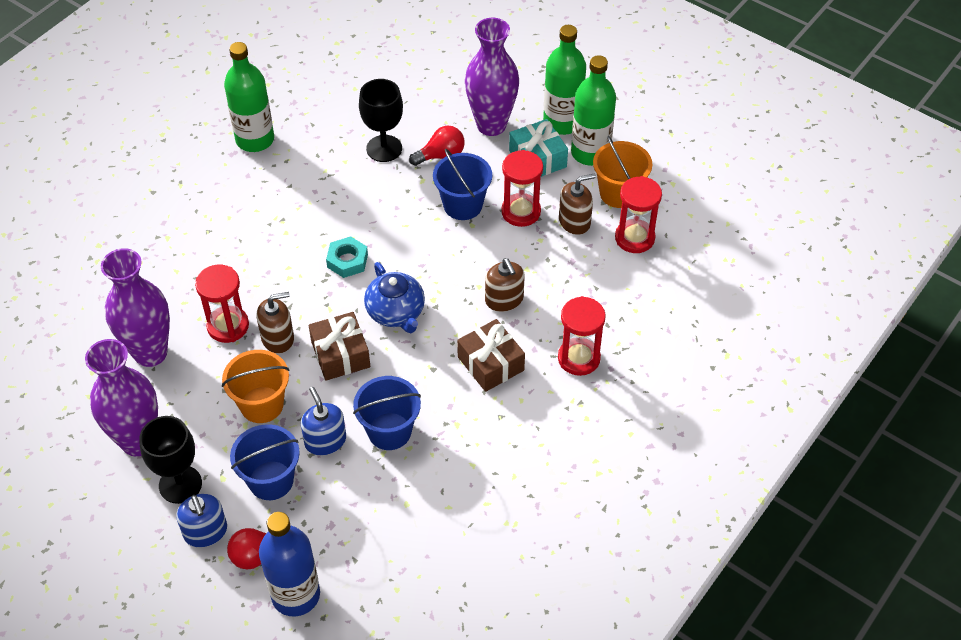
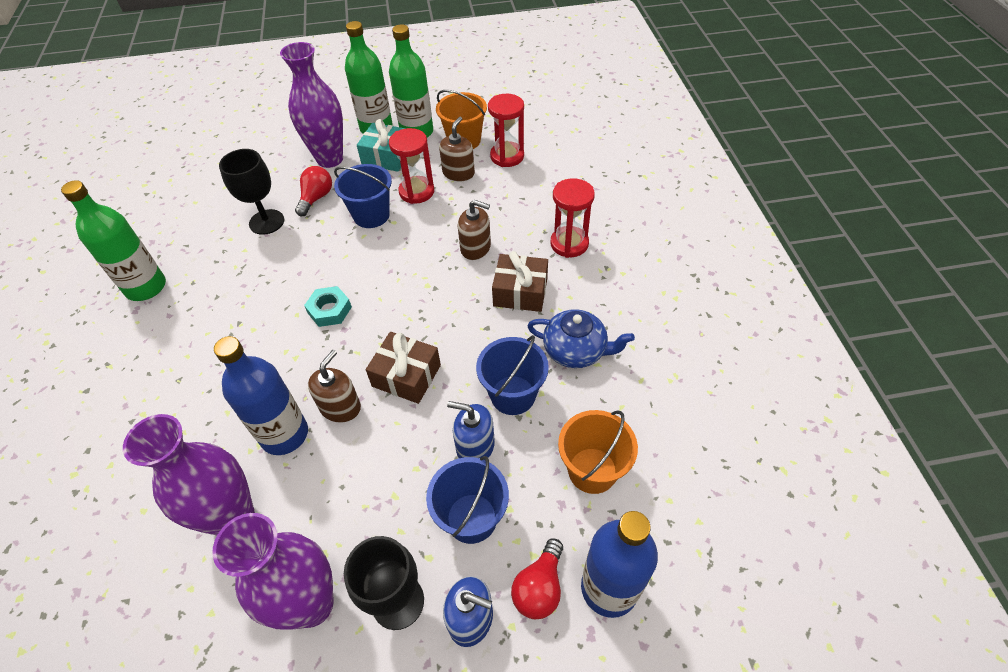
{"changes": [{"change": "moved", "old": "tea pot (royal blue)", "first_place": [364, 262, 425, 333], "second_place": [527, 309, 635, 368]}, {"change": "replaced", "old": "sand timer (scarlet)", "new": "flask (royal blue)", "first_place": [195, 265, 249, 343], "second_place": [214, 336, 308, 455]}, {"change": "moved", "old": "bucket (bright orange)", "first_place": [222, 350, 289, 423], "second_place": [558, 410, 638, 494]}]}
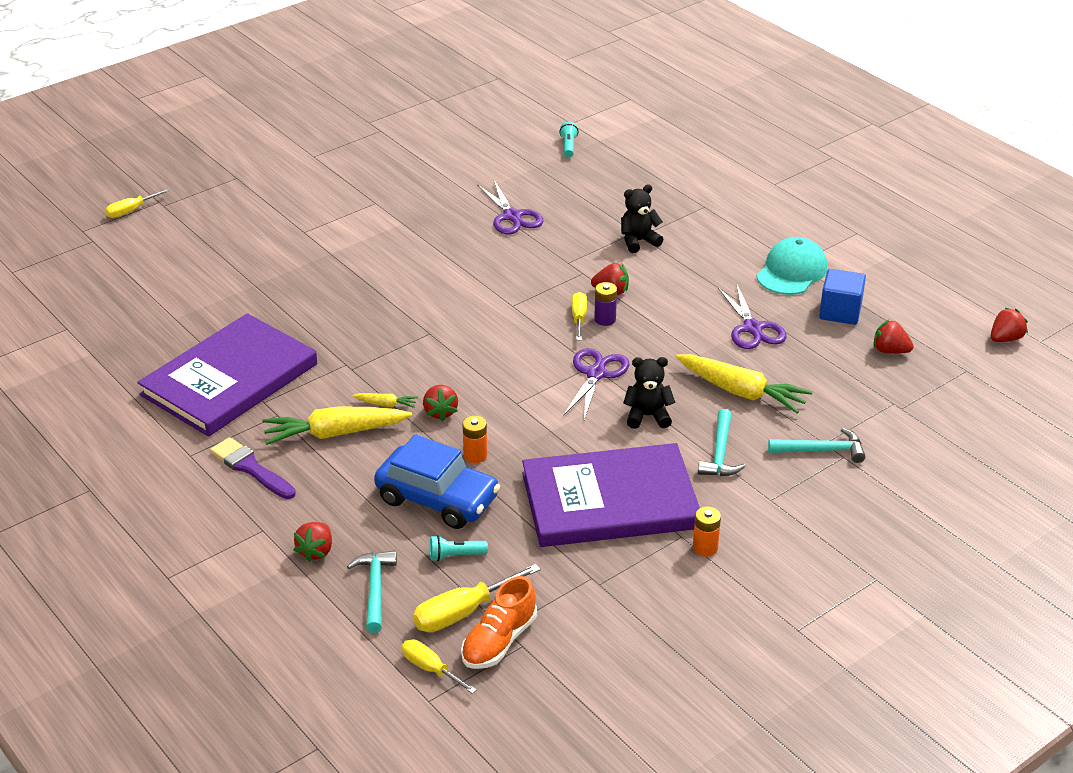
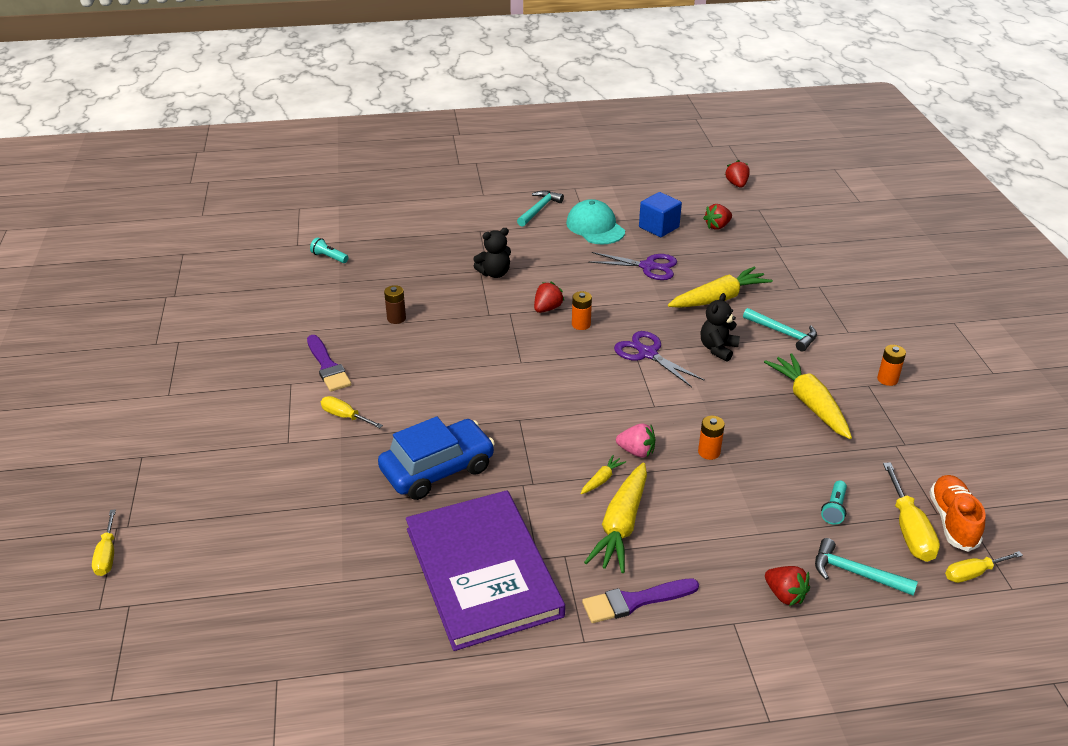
{"changes": [{"change": "replaced", "old": "pair of scissors (purple)", "new": "power cell (russet)", "first_place": [477, 180, 544, 234], "second_place": [384, 285, 406, 324]}, {"change": "turned", "old": "teddy bear (black)", "first_place": [621, 184, 664, 253], "second_place": [473, 228, 511, 278], "degrees": -120}, {"change": "recoloured", "old": "power cell (purple)", "new": "power cell (bright orange)", "first_place": [594, 282, 617, 326], "second_place": [572, 291, 592, 330]}, {"change": "moved", "old": "hand screwdriver (yellow)", "first_place": [572, 292, 587, 340], "second_place": [321, 396, 383, 428]}, {"change": "recoloured", "old": "strawberry (scarlet)", "new": "strawberry (rosy)", "first_place": [423, 385, 458, 421], "second_place": [616, 423, 656, 458]}, {"change": "moved", "old": "carpenter's hammer (turquoise)", "first_place": [768, 427, 866, 463], "second_place": [517, 191, 564, 227]}, {"change": "moved", "old": "automobile (royal blue)", "first_place": [374, 434, 500, 529], "second_place": [378, 416, 495, 500]}, {"change": "replaced", "old": "hardback (purple)", "new": "carrot (yellow)", "first_place": [522, 443, 700, 547], "second_place": [764, 353, 852, 439]}, {"change": "turned", "old": "sneaker (bright orange)", "first_place": [461, 576, 537, 669], "second_place": [929, 475, 986, 552], "degrees": -150}, {"change": "added", "new": "paint brush (purple)", "second_place": [307, 335, 351, 392]}]}
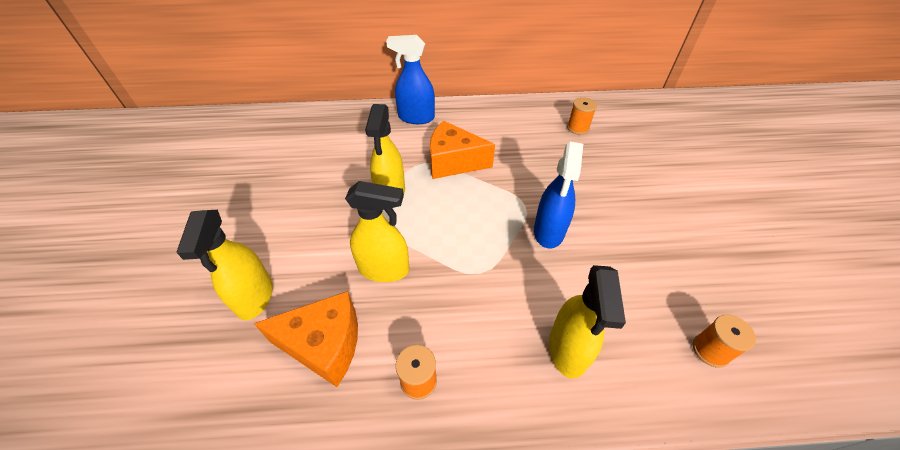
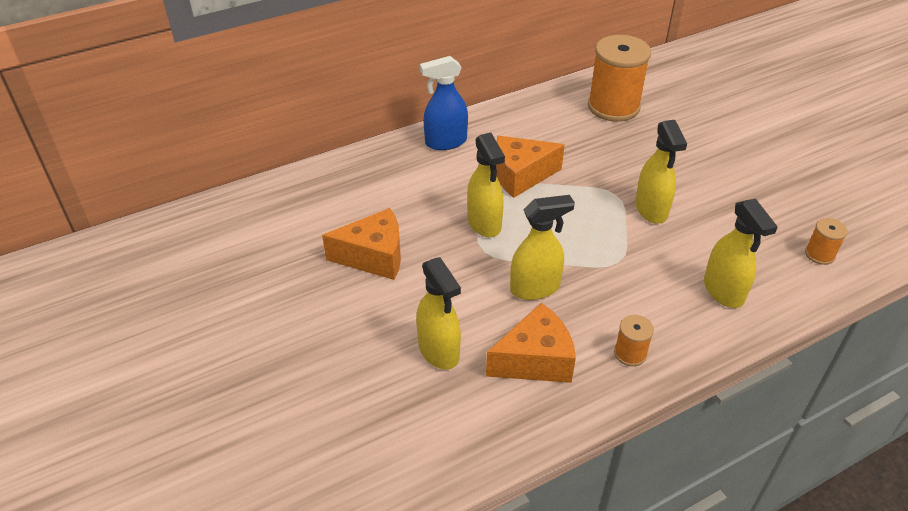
{"changes": [{"change": "resized", "old": "bobbin (bright orange)", "first_place": [567, 97, 597, 135], "second_place": [588, 35, 651, 122], "factor": 2.19}, {"change": "recoloured", "old": "spray bottle (royal blue)", "new": "spray bottle (yellow)", "first_place": [534, 142, 583, 249], "second_place": [635, 120, 687, 224]}, {"change": "added", "new": "cheese (bright orange)", "second_place": [322, 208, 401, 280]}]}
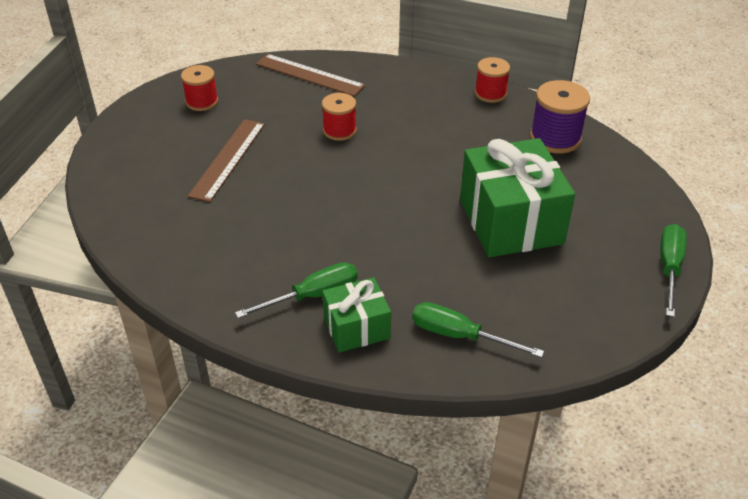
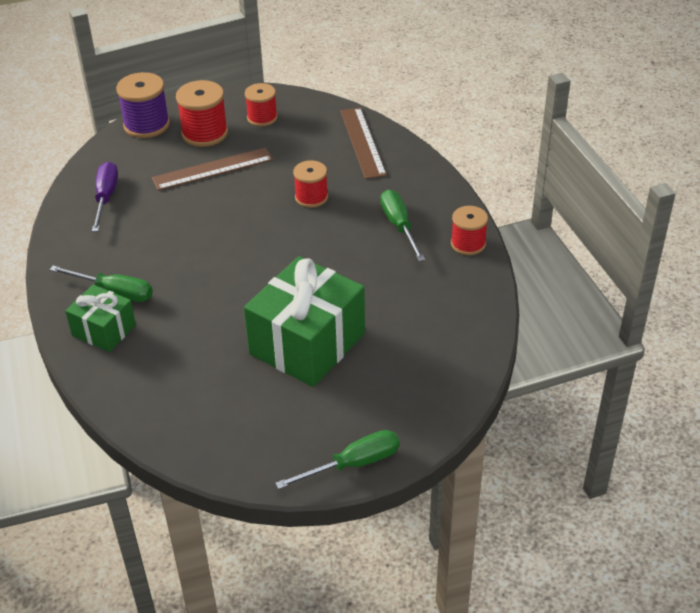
{"changes": [{"change": "moved", "old": "bobbin (purple)", "first_place": [530, 80, 590, 153], "second_place": [116, 72, 170, 138]}, {"change": "moved", "old": "hand screwdriver (emerald)", "first_place": [412, 302, 544, 358], "second_place": [380, 190, 425, 261]}, {"change": "added", "new": "bobbin (scarlet)", "second_place": [176, 80, 228, 147]}, {"change": "added", "new": "hand screwdriver (purple)", "second_place": [92, 162, 118, 232]}]}
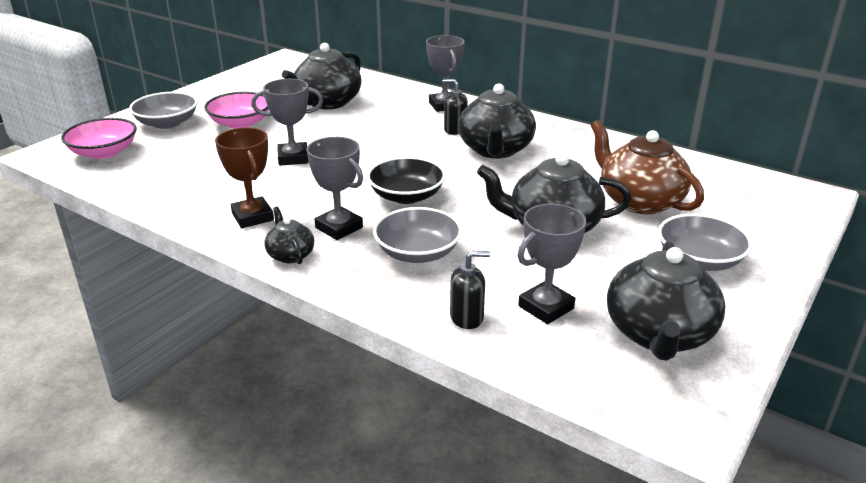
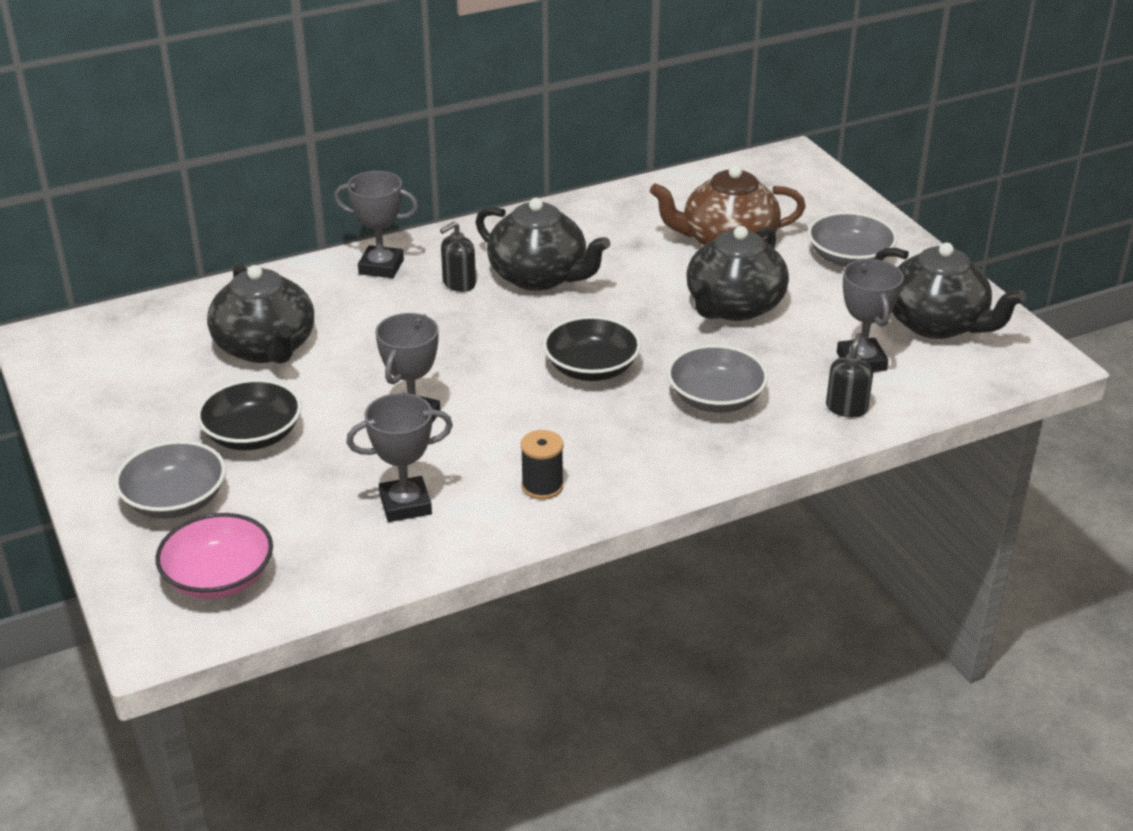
{"changes": [{"change": "recoloured", "old": "bowl (rosy)", "new": "bowl (black)", "first_place": [204, 92, 269, 129], "second_place": [197, 379, 302, 450]}, {"change": "replaced", "old": "award cup (russet)", "new": "bobbin (black)", "first_place": [215, 128, 274, 228], "second_place": [521, 430, 564, 500]}, {"change": "moved", "old": "award cup (gray)", "first_place": [307, 137, 363, 240], "second_place": [346, 393, 453, 522]}, {"change": "removed", "old": "tea pot (black)", "first_place": [264, 207, 314, 264]}]}
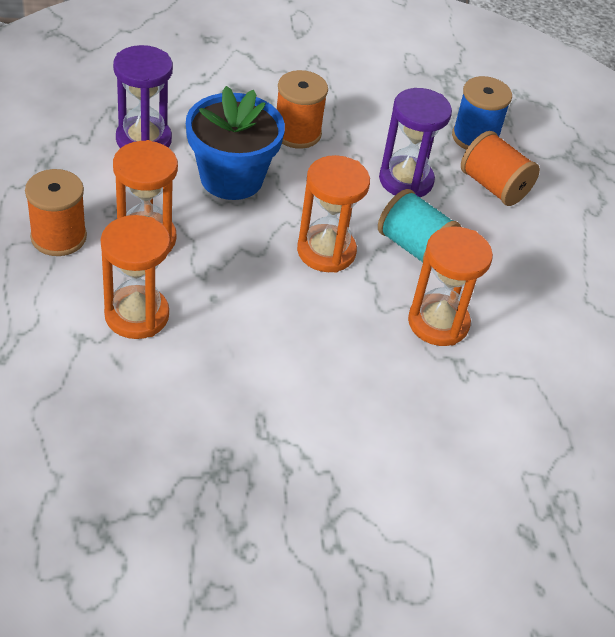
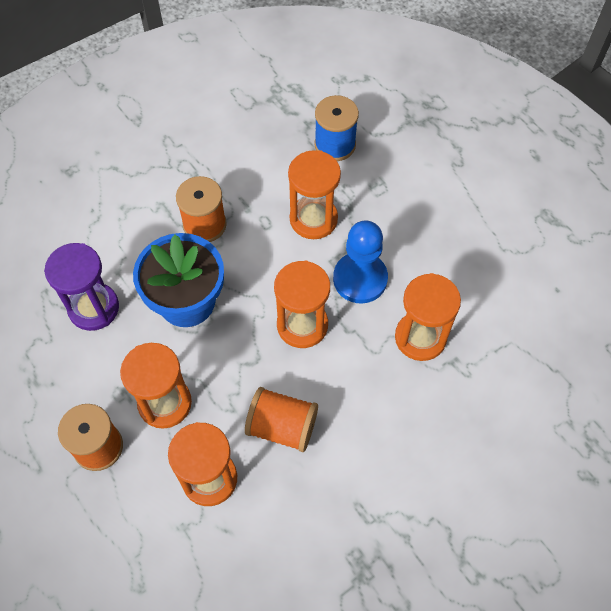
{"changes": [{"change": "recoloured", "old": "sand timer (purple)", "new": "sand timer (bright orange)", "first_place": [379, 88, 452, 197], "second_place": [288, 150, 341, 239]}, {"change": "moved", "old": "bobbin (bright orange)", "first_place": [461, 131, 540, 206], "second_place": [245, 387, 318, 452]}, {"change": "replaced", "old": "bobbin (turquoise)", "new": "chess pawn (royal blue)", "first_place": [378, 189, 461, 263], "second_place": [333, 221, 388, 303]}]}
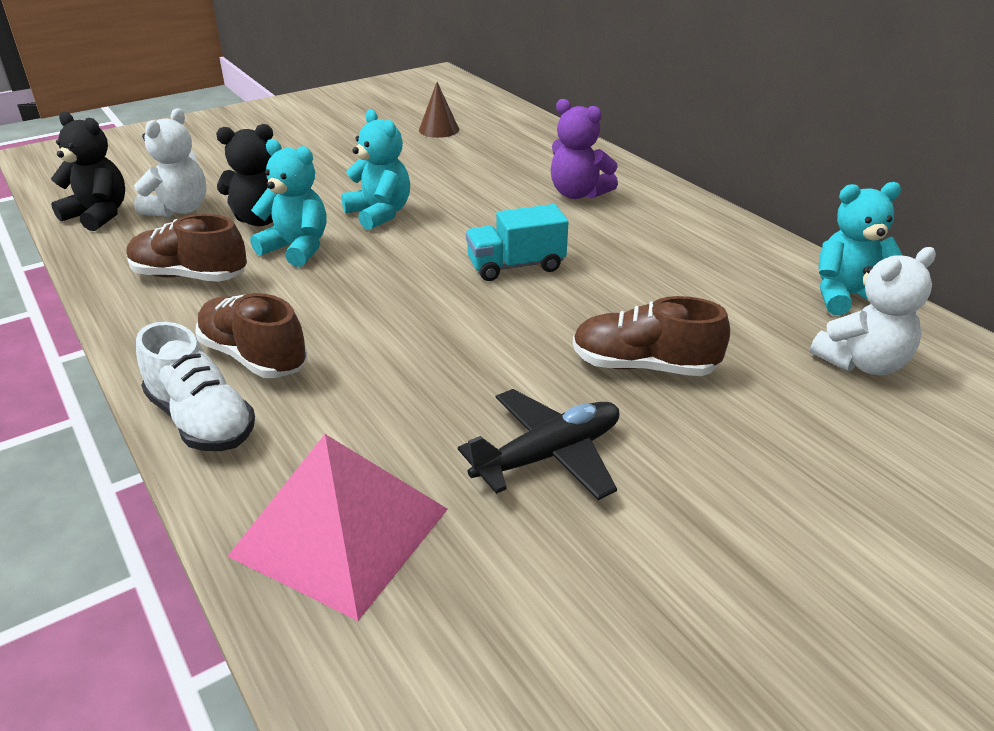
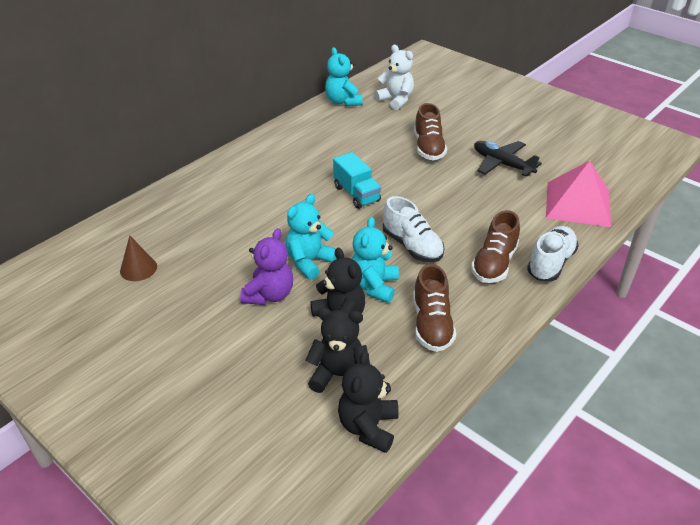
{"changes": [{"change": "moved", "old": "teddy bear (purple)", "first_place": [551, 99, 618, 199], "second_place": [240, 228, 293, 305]}, {"change": "recoloured", "old": "teddy bear (pure white)", "new": "teddy bear (black)", "first_place": [134, 108, 207, 217], "second_place": [306, 308, 370, 393]}, {"change": "added", "new": "sneaker (pure white)", "second_place": [383, 196, 444, 262]}]}
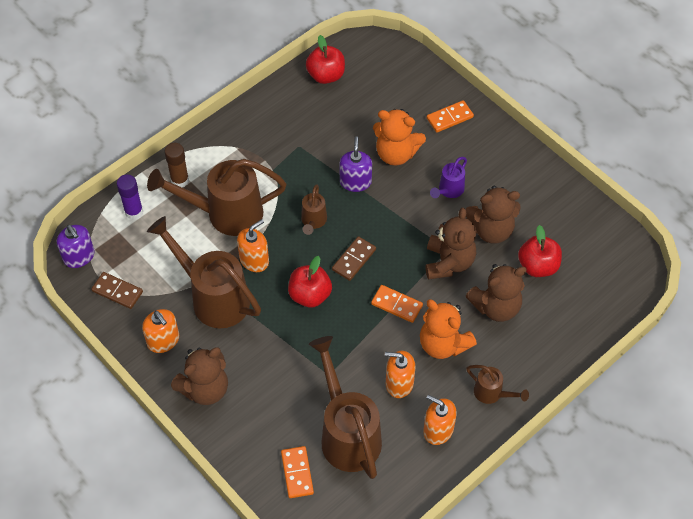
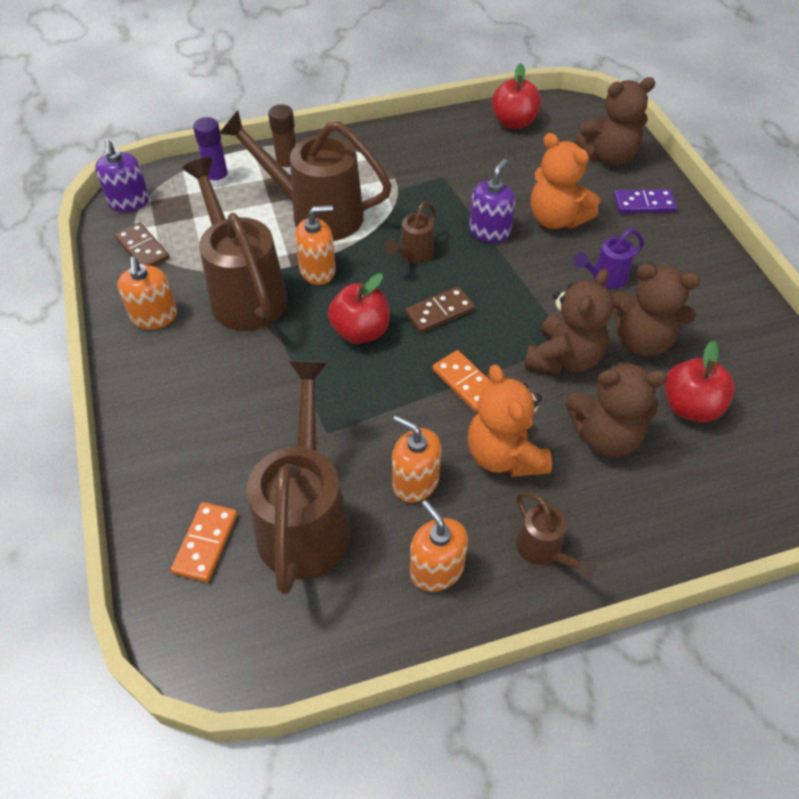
{"changes": [{"change": "recoloured", "old": "domino piece (bright orange)", "new": "domino piece (purple)", "first_place": [427, 100, 474, 133], "second_place": [614, 189, 677, 213]}, {"change": "moved", "old": "teddy bear (russet)", "first_place": [171, 348, 228, 405], "second_place": [575, 77, 656, 166]}]}
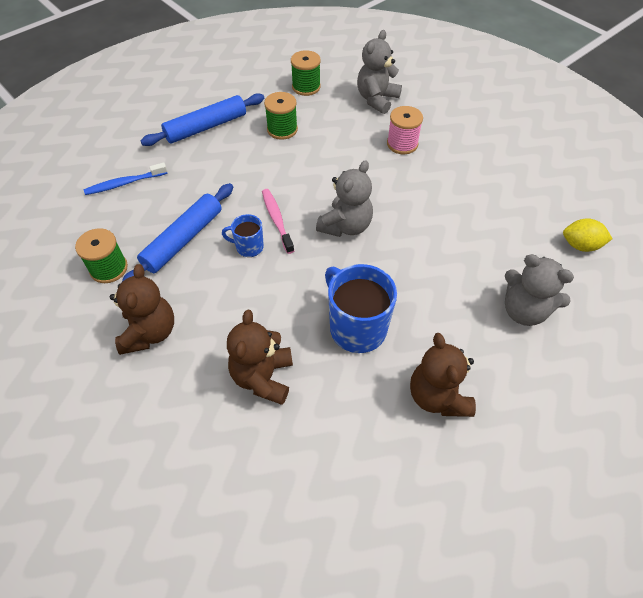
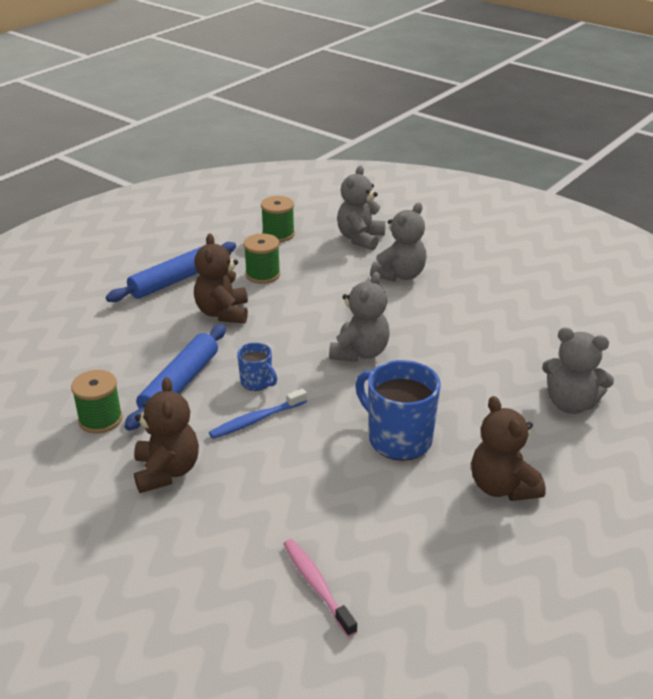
{"changes": [{"change": "replaced", "old": "bobbin (rosy)", "new": "teddy bear (gray)", "first_place": [387, 106, 423, 154], "second_place": [370, 202, 427, 282]}, {"change": "moved", "old": "tooth brush (royal blue)", "first_place": [84, 163, 168, 195], "second_place": [209, 388, 307, 439]}, {"change": "moved", "old": "tooth brush (rosy)", "first_place": [262, 189, 294, 254], "second_place": [284, 539, 358, 637]}, {"change": "turned", "old": "mug (royal blue)", "first_place": [222, 214, 264, 257], "second_place": [237, 342, 277, 391], "degrees": -135}, {"change": "removed", "old": "citrus fruit (yellow)", "first_place": [563, 218, 613, 252]}, {"change": "moved", "old": "teddy bear (russet)", "first_place": [227, 310, 293, 405], "second_place": [194, 234, 248, 324]}]}
